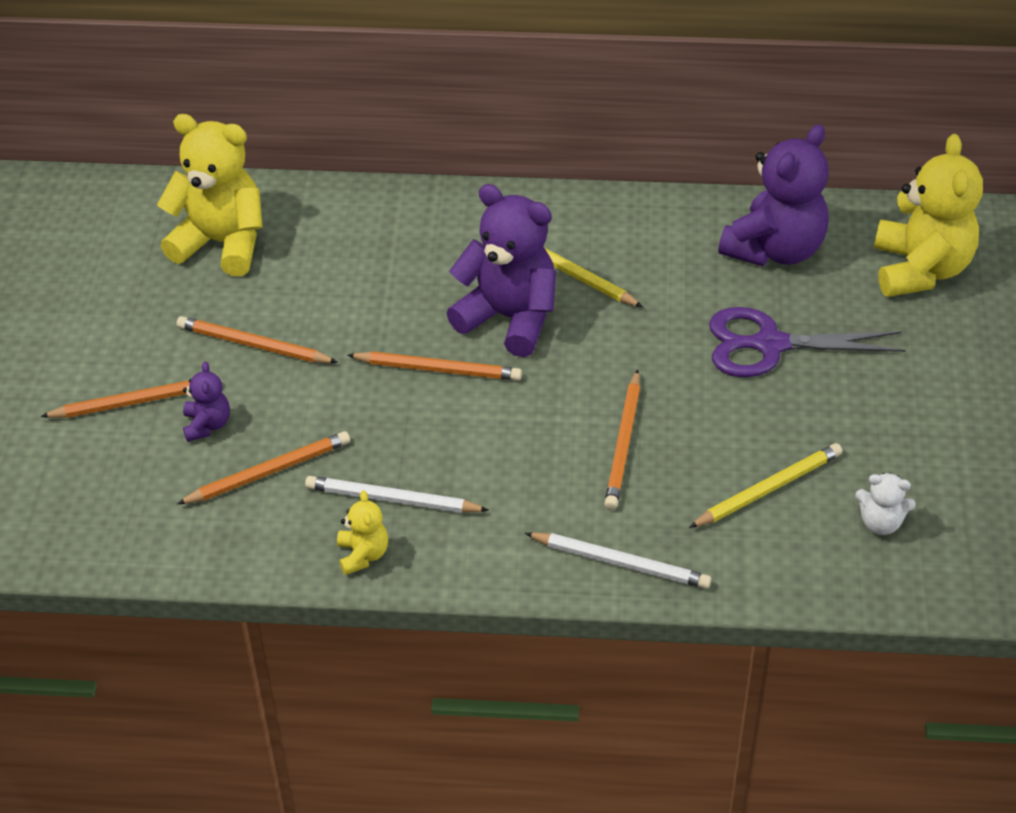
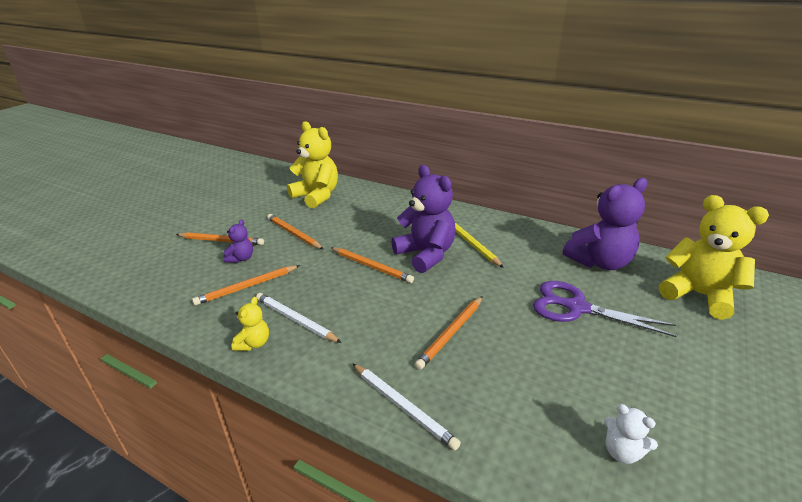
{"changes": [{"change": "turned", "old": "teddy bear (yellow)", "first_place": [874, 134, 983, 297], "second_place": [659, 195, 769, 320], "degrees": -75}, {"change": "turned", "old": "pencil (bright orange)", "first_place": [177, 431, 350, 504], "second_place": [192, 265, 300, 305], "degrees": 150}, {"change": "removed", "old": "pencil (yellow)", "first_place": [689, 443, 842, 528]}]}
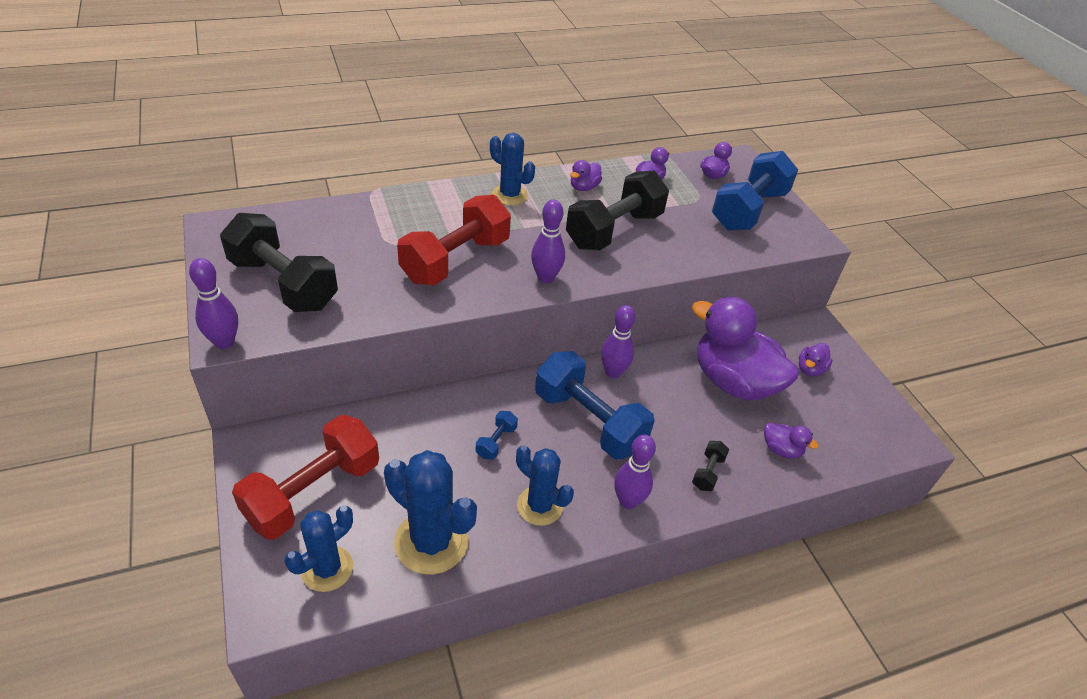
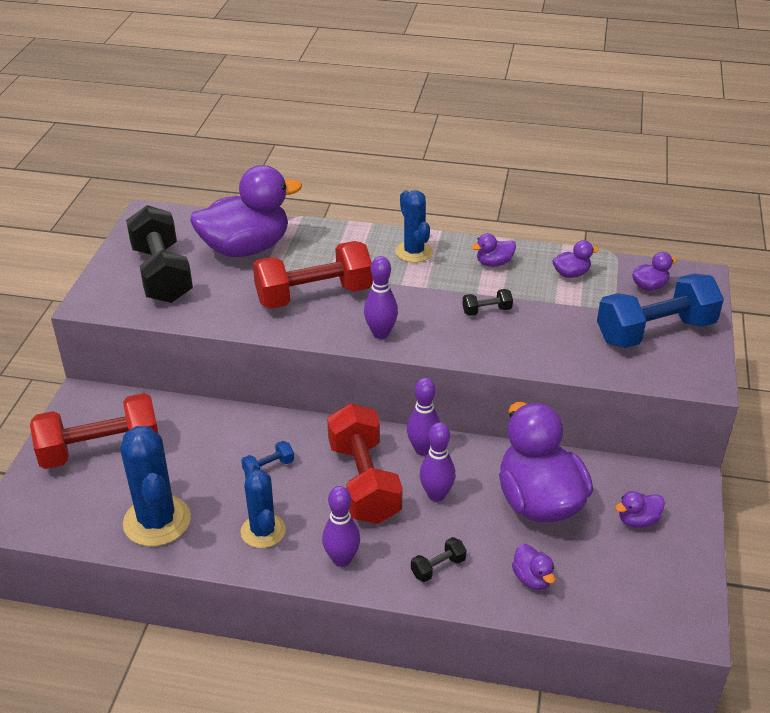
{"changes": [{"change": "resized", "old": "free weight (black)", "first_place": [566, 171, 669, 250], "second_place": [462, 289, 513, 316], "factor": 0.42}, {"change": "moved", "old": "skittle (purple)", "first_place": [189, 258, 238, 349], "second_place": [420, 422, 455, 502]}, {"change": "recoloured", "old": "free weight (royal blue)", "new": "free weight (scarlet)", "first_place": [535, 351, 655, 459], "second_place": [327, 403, 403, 524]}, {"change": "removed", "old": "prickly plant (royal blue)", "first_place": [285, 505, 353, 592]}, {"change": "added", "new": "duck (purple)", "second_place": [190, 165, 302, 257]}]}
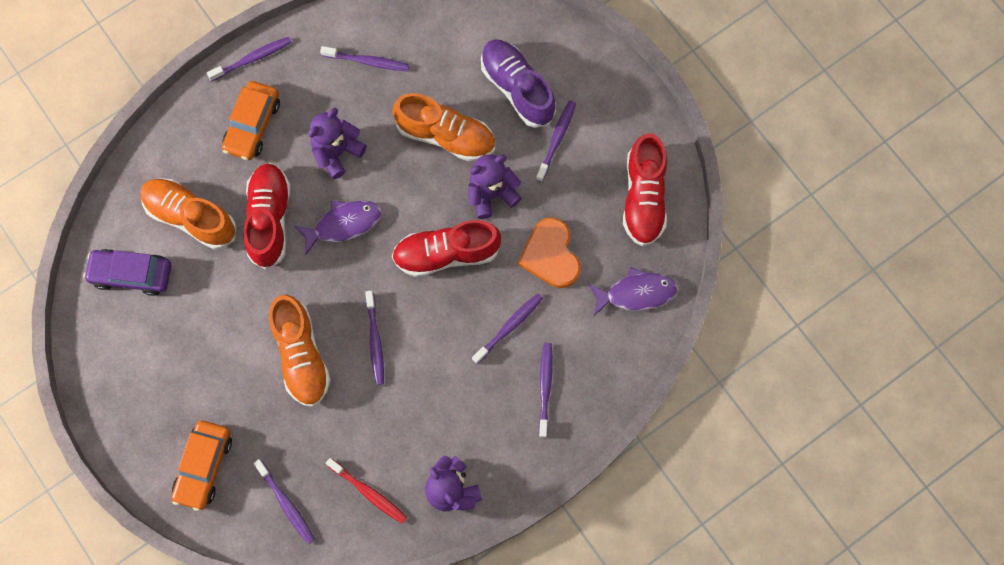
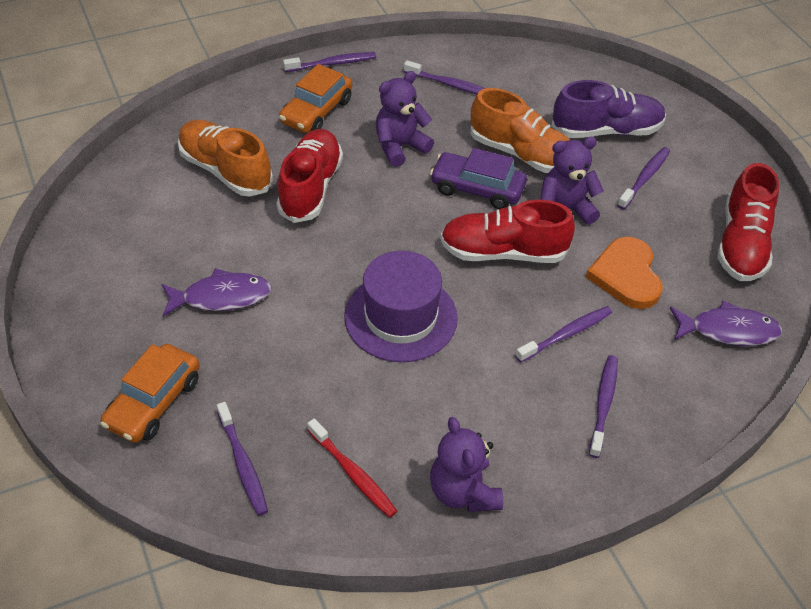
{"changes": [{"change": "turned", "old": "sneaker (purple)", "first_place": [481, 40, 556, 128], "second_place": [551, 80, 666, 138], "degrees": 105}, {"change": "moved", "old": "toy fish (purple)", "first_place": [295, 200, 382, 255], "second_place": [161, 268, 272, 317]}, {"change": "moved", "old": "automobile (purple)", "first_place": [83, 249, 171, 296], "second_place": [430, 148, 527, 209]}, {"change": "replaced", "old": "tooth brush (purple)", "new": "hat (purple)", "first_place": [365, 291, 384, 385], "second_place": [344, 251, 458, 362]}, {"change": "removed", "old": "sneaker (bright orange)", "first_place": [269, 295, 331, 407]}]}
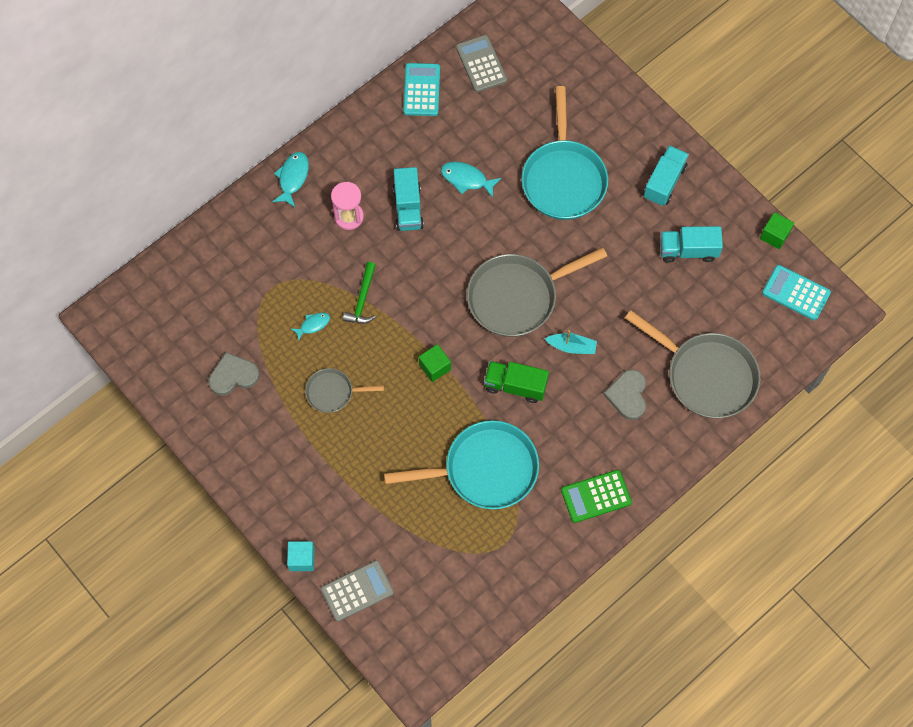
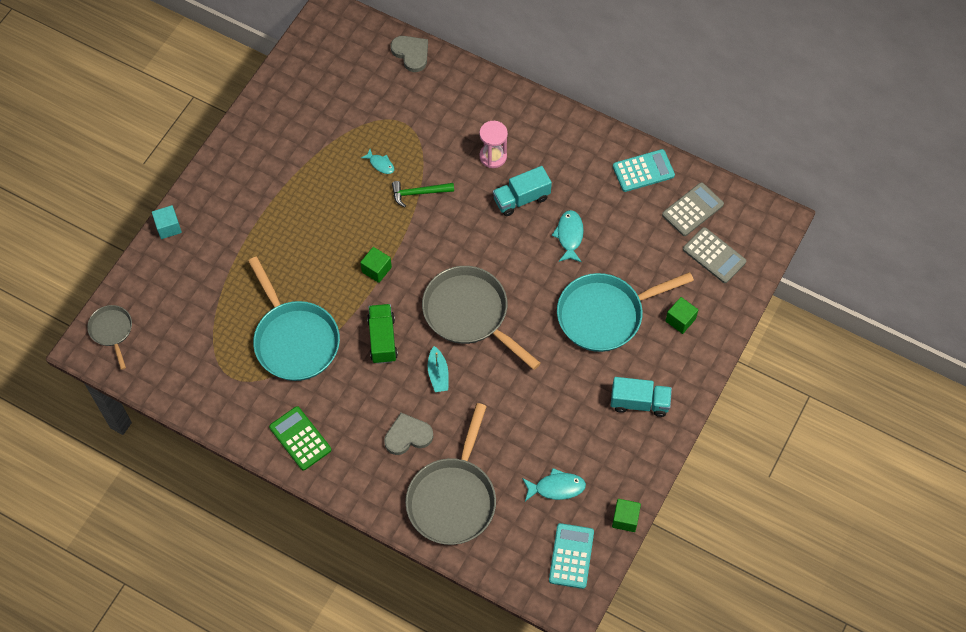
{"changes": [{"change": "moved", "old": "toy fish (turquoise)", "first_place": [272, 152, 309, 207], "second_place": [522, 468, 586, 501]}, {"change": "removed", "old": "lorry (turquoise)", "first_place": [660, 226, 723, 263]}, {"change": "moved", "old": "love heart (gray)", "first_place": [209, 352, 260, 396], "second_place": [391, 36, 428, 72]}, {"change": "moved", "old": "skillet (gray)", "first_place": [305, 368, 384, 413], "second_place": [87, 305, 132, 370]}, {"change": "moved", "old": "pocket calculator (gray)", "first_place": [321, 560, 394, 621], "second_place": [683, 227, 746, 283]}, {"change": "added", "new": "solid cube (emerald)", "second_place": [665, 297, 698, 334]}]}
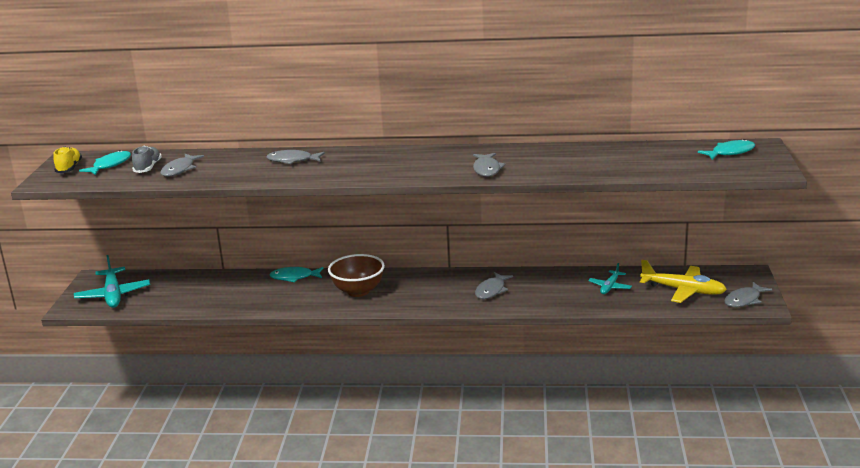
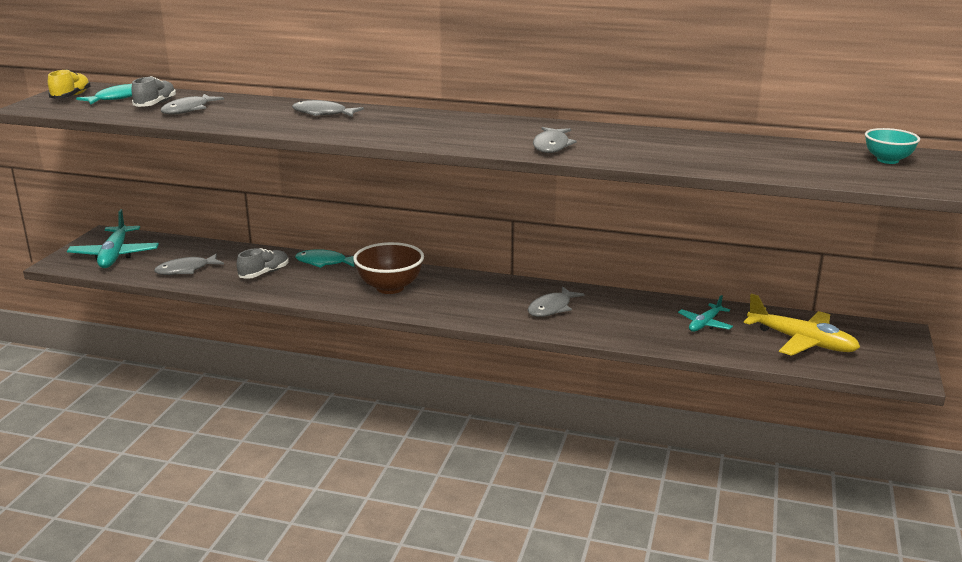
{"changes": [{"change": "replaced", "old": "toy fish (turquoise)", "new": "bowl (turquoise)", "first_place": [698, 139, 755, 160], "second_place": [865, 128, 920, 164]}, {"change": "moved", "old": "toy fish (gray)", "first_place": [724, 282, 772, 307], "second_place": [154, 254, 224, 275]}, {"change": "added", "new": "sneaker (gray)", "second_place": [237, 248, 289, 279]}]}
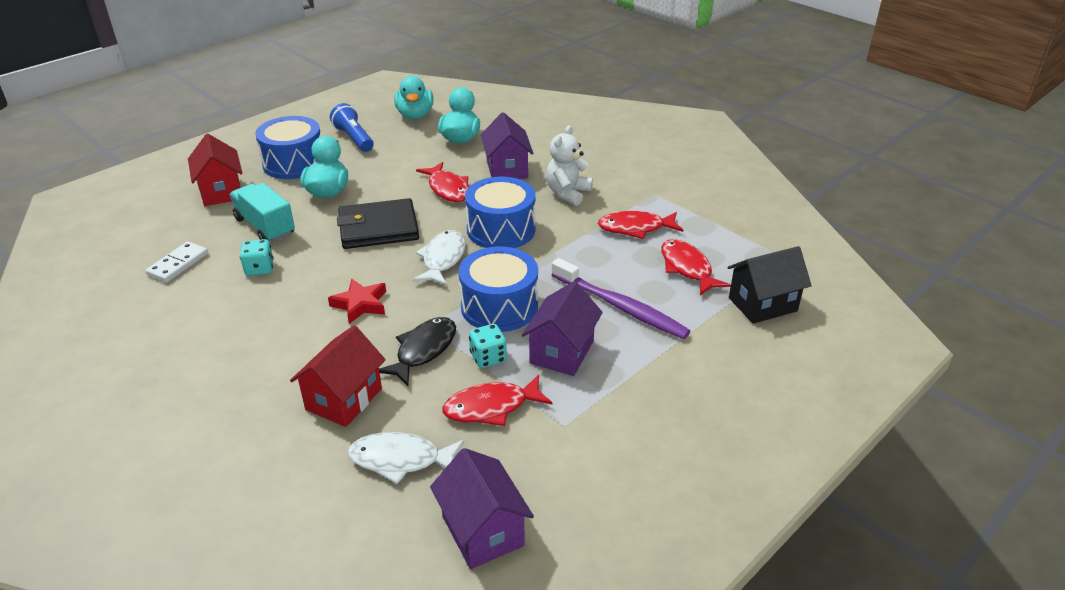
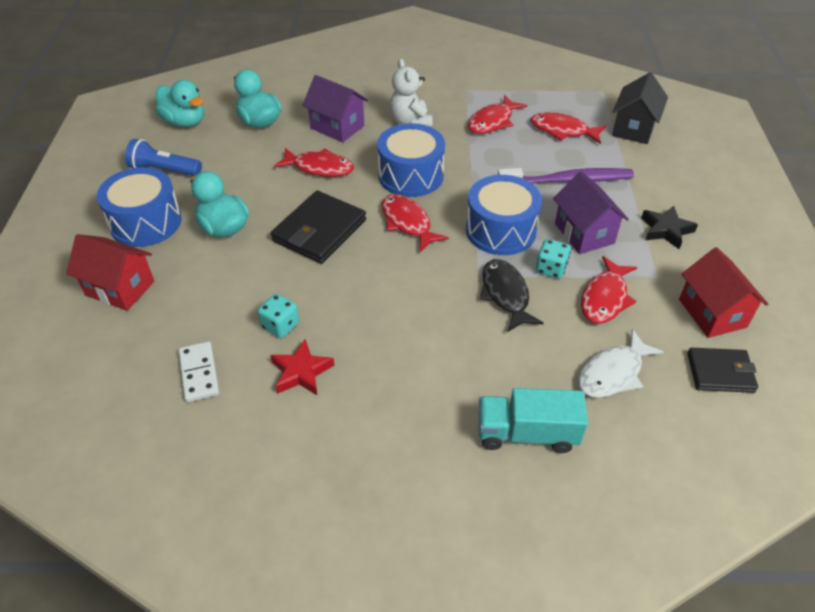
{"changes": [{"change": "moved", "old": "lorry (turquoise)", "first_place": [229, 183, 295, 242], "second_place": [479, 388, 588, 453]}, {"change": "recoloured", "old": "toy fish (pure white)", "new": "toy fish (scarlet)", "first_place": [412, 230, 466, 286], "second_place": [382, 194, 449, 252]}, {"change": "moved", "old": "star shape (scarlet)", "first_place": [328, 279, 386, 324], "second_place": [270, 339, 335, 395]}, {"change": "moved", "old": "cottage (scarlet)", "first_place": [290, 325, 386, 427], "second_place": [679, 247, 768, 338]}, {"change": "replaced", "old": "cottage (purple)", "new": "card wallet (black)", "first_place": [430, 448, 534, 569], "second_place": [687, 348, 758, 393]}, {"change": "added", "new": "star shape (black)", "second_place": [641, 206, 698, 249]}]}
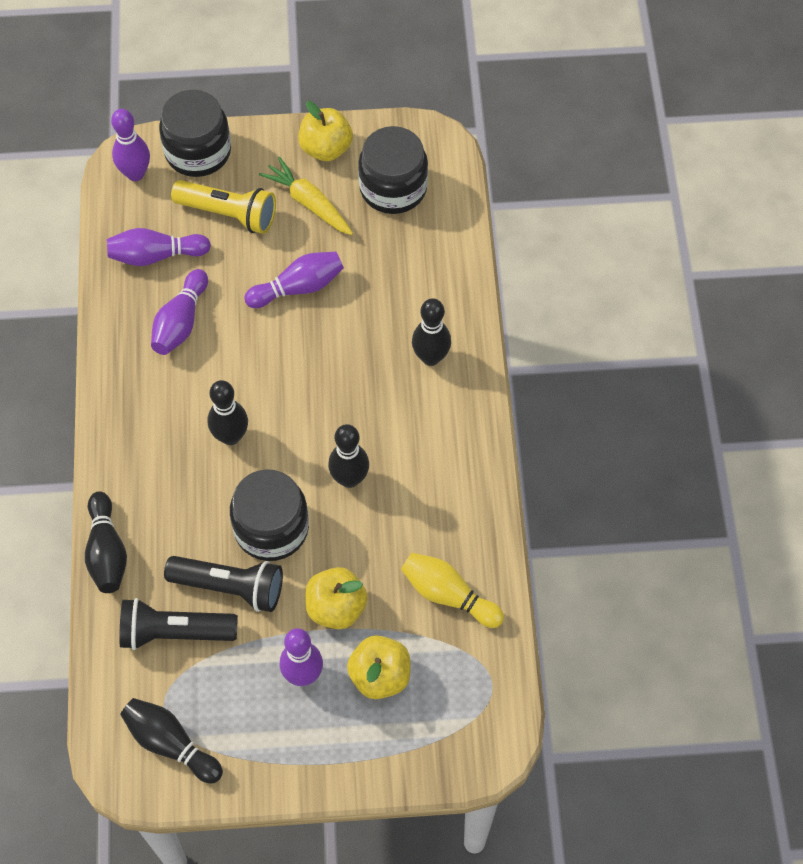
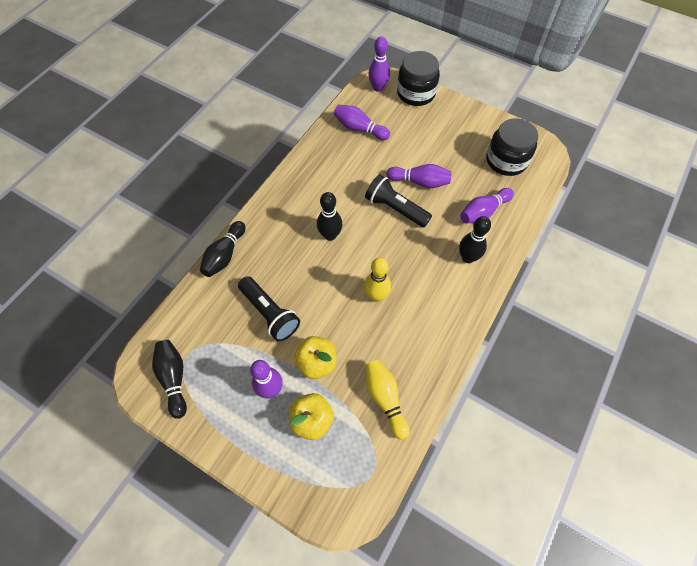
{"changes": [{"change": "removed", "old": "apple (yellow)", "first_place": [298, 101, 353, 161]}, {"change": "removed", "old": "carrot (yellow)", "first_place": [259, 157, 353, 235]}, {"change": "removed", "old": "flashlight (yellow)", "first_place": [171, 180, 276, 234]}, {"change": "moved", "old": "skittle (purple)", "first_place": [151, 269, 208, 355], "second_place": [460, 188, 514, 223]}, {"change": "recoloured", "old": "skittle (black)", "new": "skittle (yellow)", "first_place": [328, 424, 369, 488], "second_place": [364, 257, 391, 302]}, {"change": "removed", "old": "jam jar (black)", "first_place": [230, 469, 309, 561]}, {"change": "moved", "old": "flashlight (black)", "first_place": [119, 598, 238, 650], "second_place": [365, 174, 432, 227]}]}
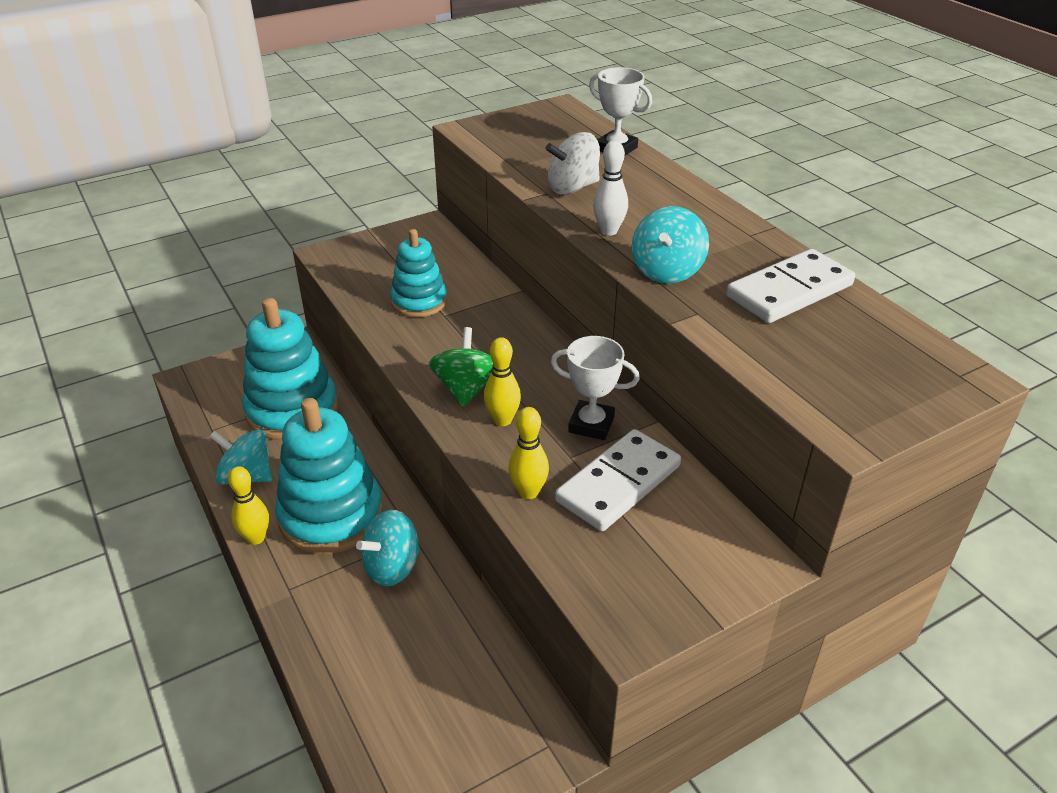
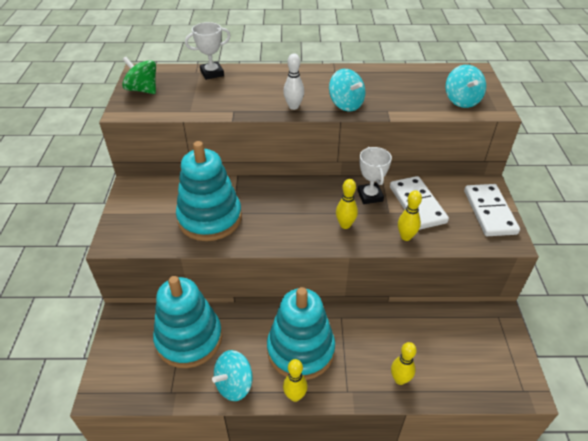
{"changes": [{"change": "removed", "old": "spinning top (pure white)", "first_place": [546, 132, 600, 195]}, {"change": "resized", "old": "stacking rings (turquoise)", "first_place": [390, 229, 447, 317], "second_place": [176, 141, 242, 241], "factor": 1.68}, {"change": "moved", "old": "domino piece (pure white)", "first_place": [726, 249, 855, 323], "second_place": [464, 184, 520, 236]}, {"change": "moved", "old": "spinning top (emerald)", "first_place": [429, 327, 493, 407], "second_place": [122, 56, 156, 94]}, {"change": "turned", "old": "award cup (pure white)", "first_place": [551, 336, 640, 440], "second_place": [357, 147, 392, 204], "degrees": -60}, {"change": "moved", "old": "spinning top (turquoise)", "first_place": [356, 510, 420, 586], "second_place": [446, 65, 486, 108]}, {"change": "added", "new": "skittle (yellow)", "second_place": [391, 342, 417, 385]}]}
